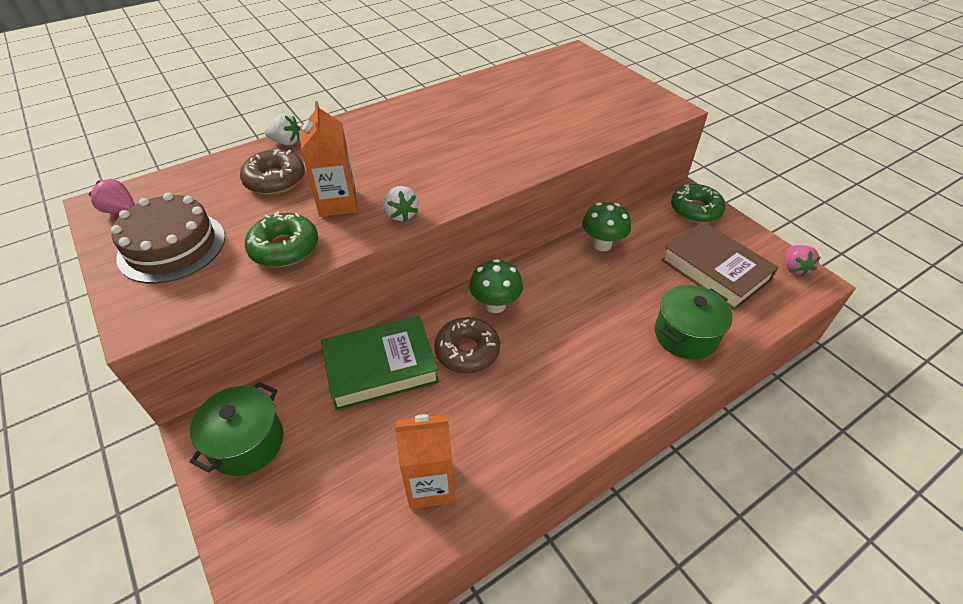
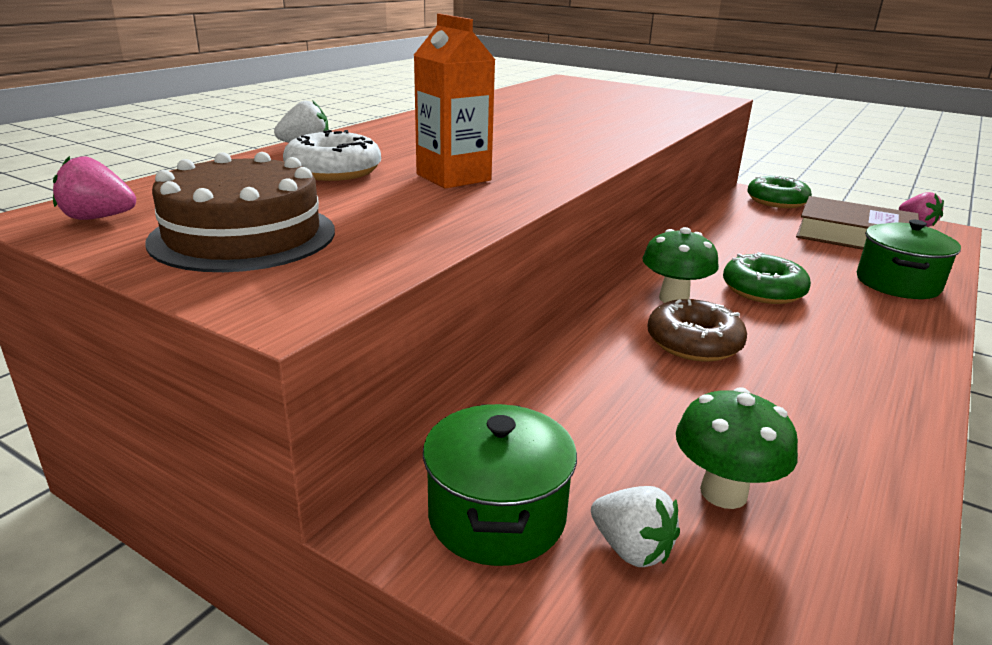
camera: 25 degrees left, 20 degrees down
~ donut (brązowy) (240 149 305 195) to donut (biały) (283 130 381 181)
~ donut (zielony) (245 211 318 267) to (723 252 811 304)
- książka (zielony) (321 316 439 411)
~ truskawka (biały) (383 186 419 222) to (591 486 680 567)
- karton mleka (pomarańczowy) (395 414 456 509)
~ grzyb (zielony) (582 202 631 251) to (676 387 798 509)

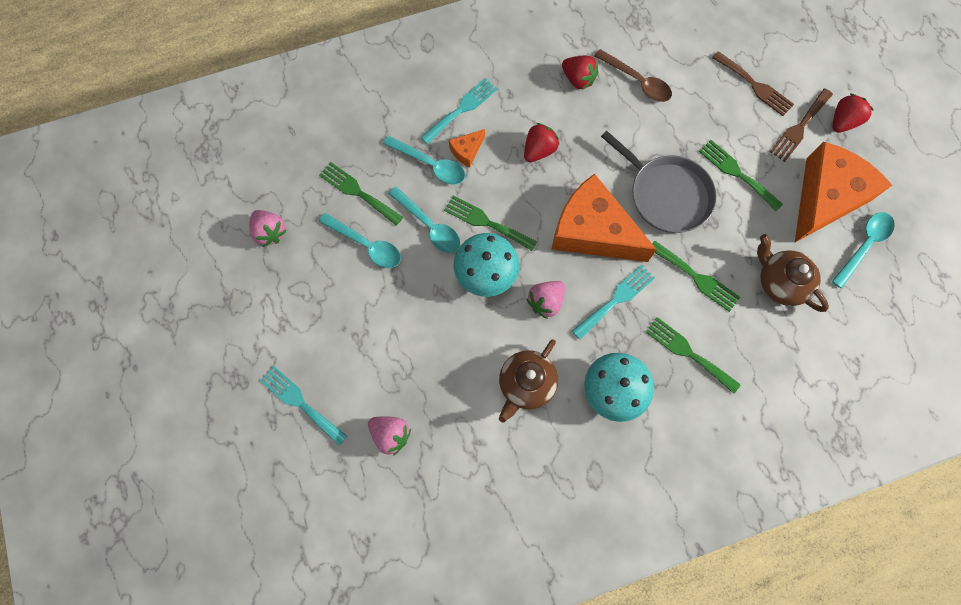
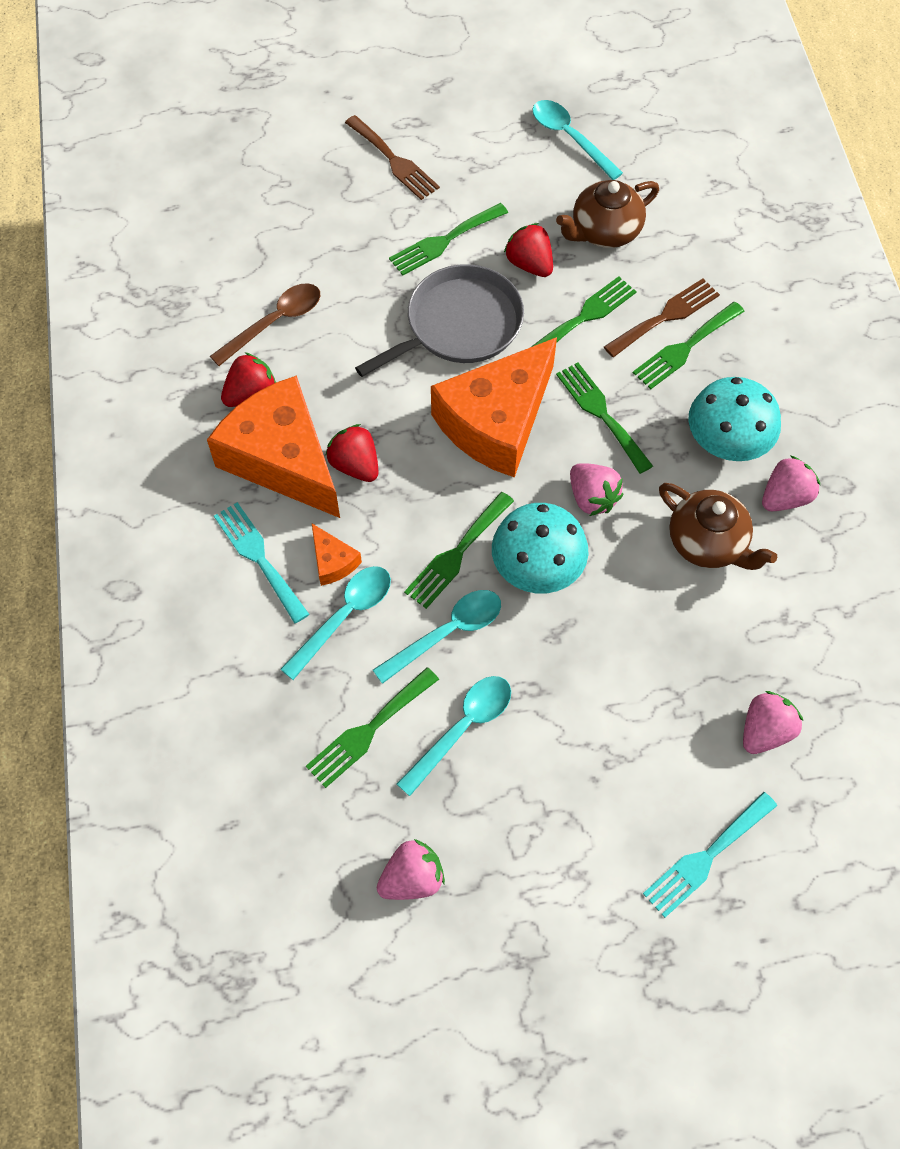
camera: 80 degrees left, 10 degrees down
~ widelec (turkusowy) (572 265 655 340) to widelec (zielony) (556 362 653 474)
~ widelec (brązowy) (712 51 794 116) to (604 279 720 357)
~ ser (pomarańczowy) (795 142 892 242) to (207 375 340 518)
~ truskawka (czerwony) (833 94 873 133) to (504 223 553 277)
+ truskawka (różowy) (762 455 820 511)

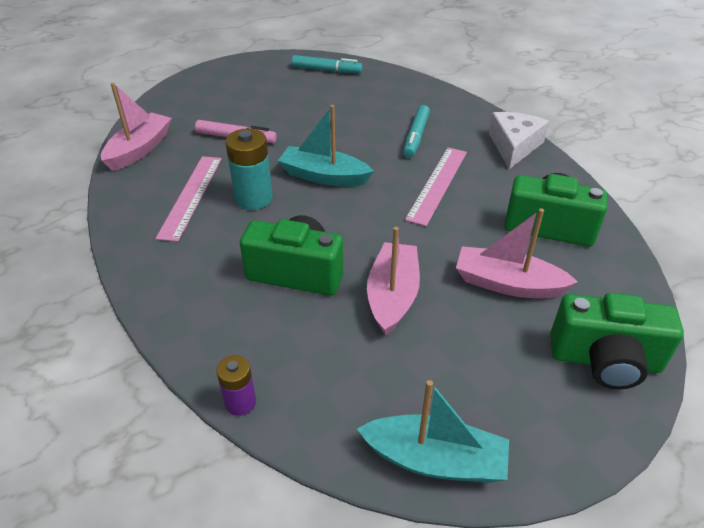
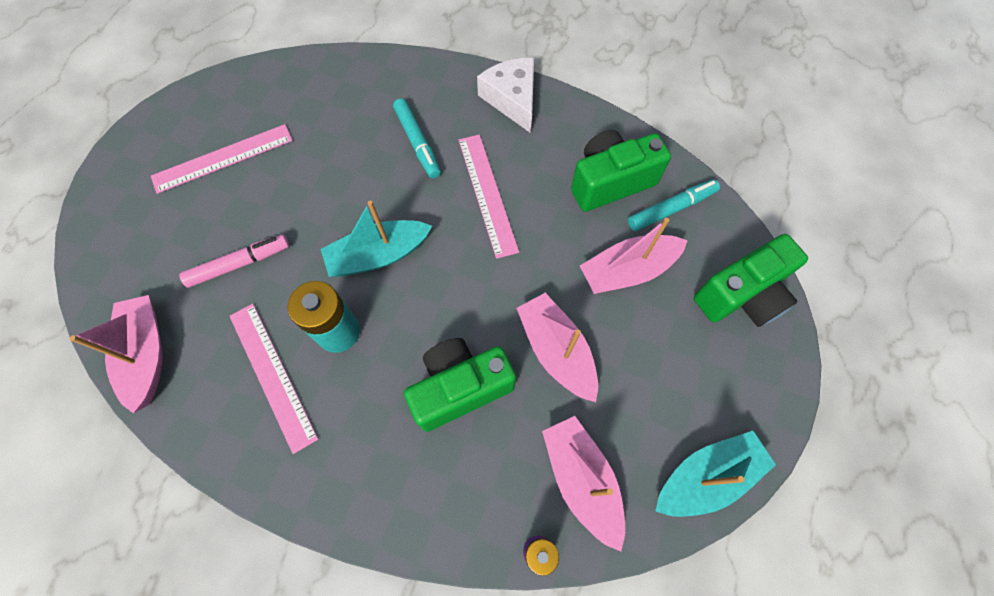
camera: 40 degrees left, 25 degrees up
~ flamaster (turkusowy) (292 55 363 73) to (628 179 720 231)
+ linijka (różowy) (151 124 293 194)
+ łódka (różowy) (542 416 625 552)

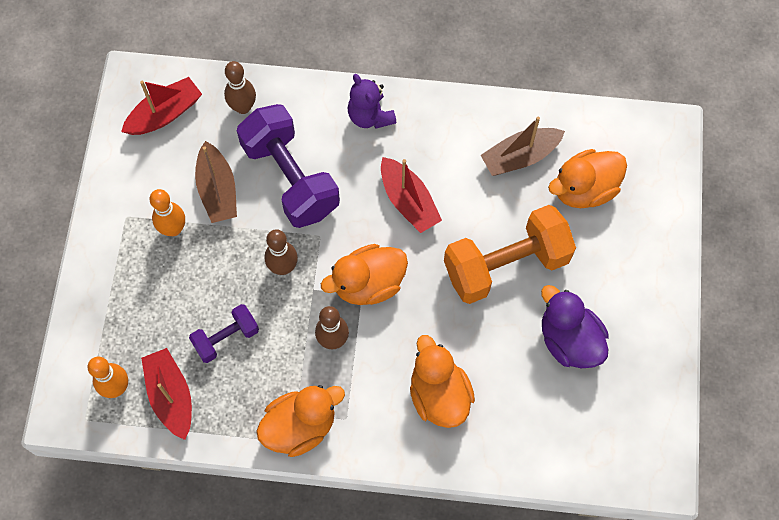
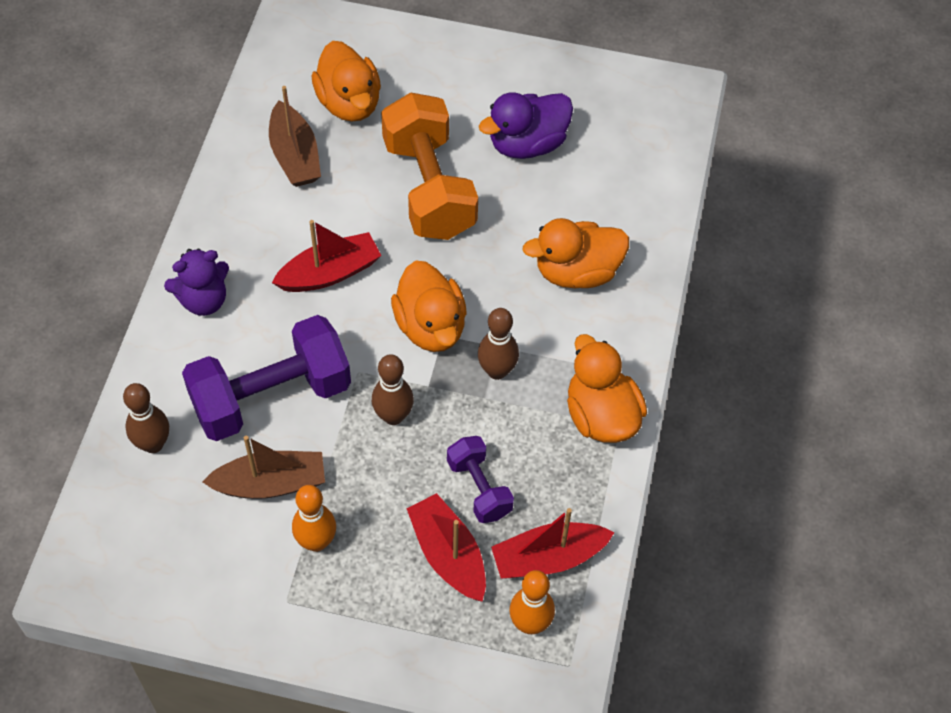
camera: 85 degrees left, 10 degrees down
~ łódka (czerwony) (121 77 202 135) to (407 493 486 602)

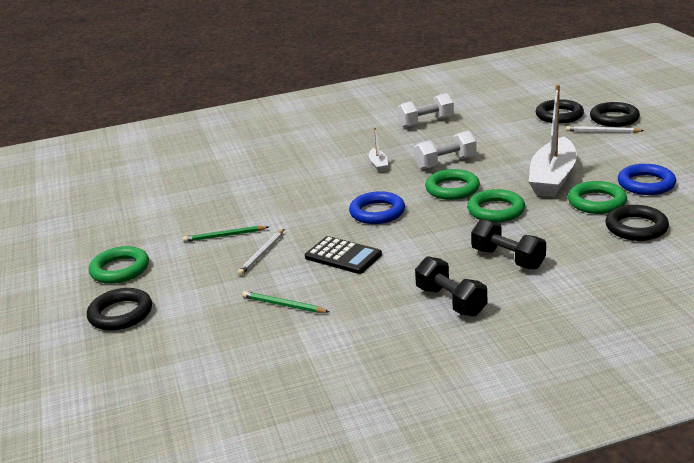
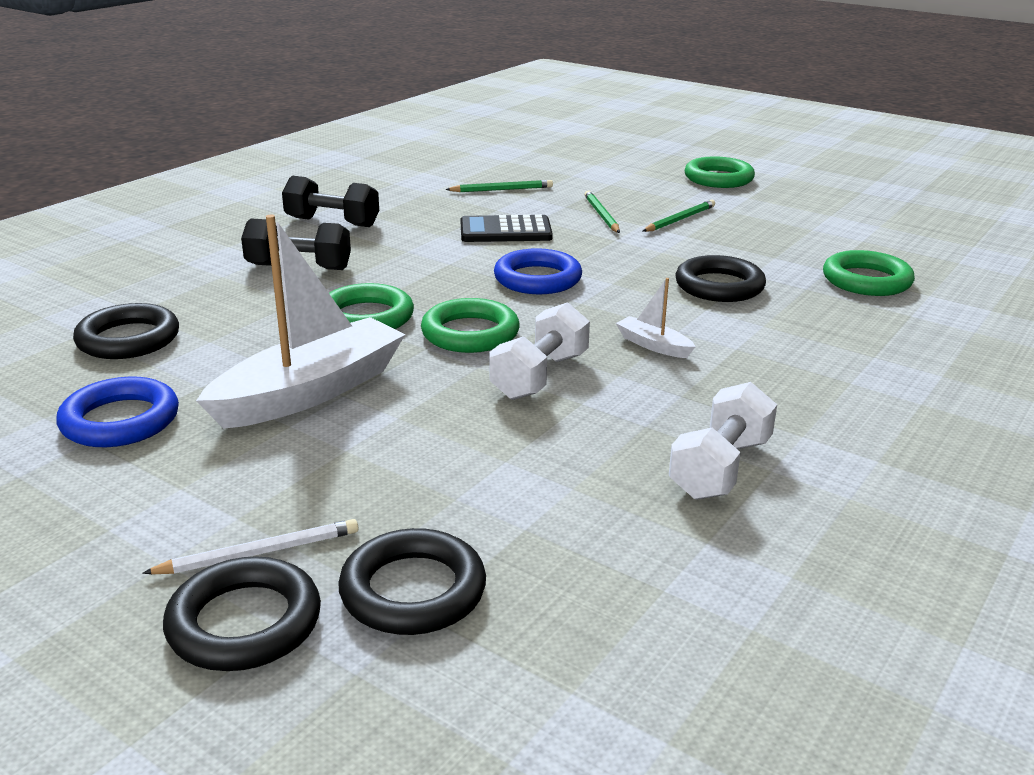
camera: 140 degrees right, 0 degrees up
~ pierścień (czarny) (87 288 152 331) to (675 255 766 302)
~ ołówek (biały) (237 229 284 276) to ołówek (zielony) (584 190 620 233)
~ łódka (biały) (528 84 577 197) = (196 214 405 429) 60 degrees clockwise
~ pierścień (zielony) (568 181 627 214) to (823 250 915 296)

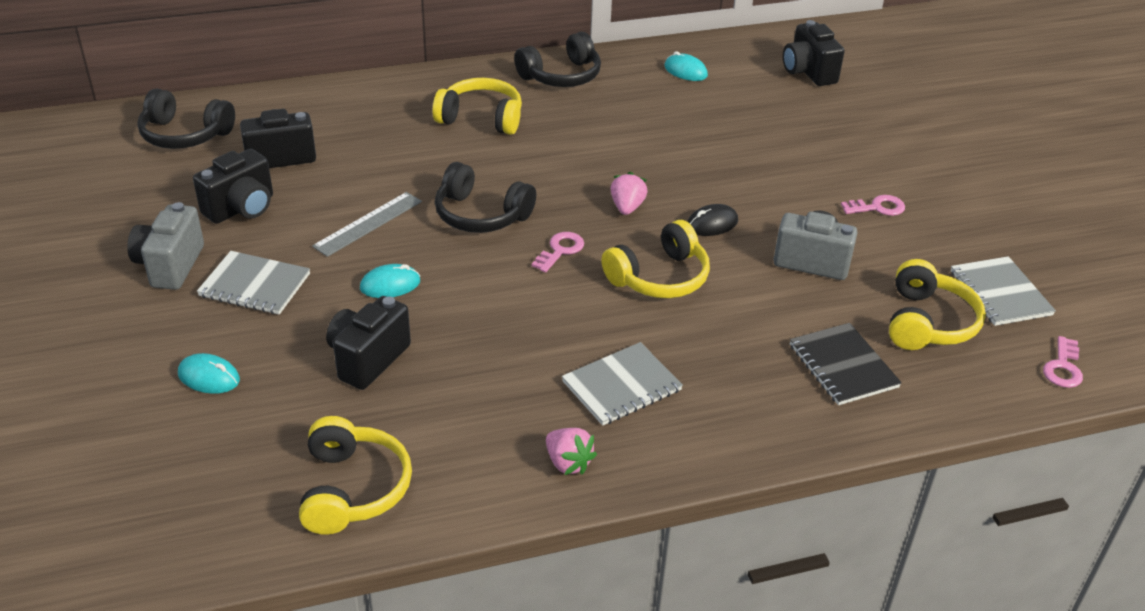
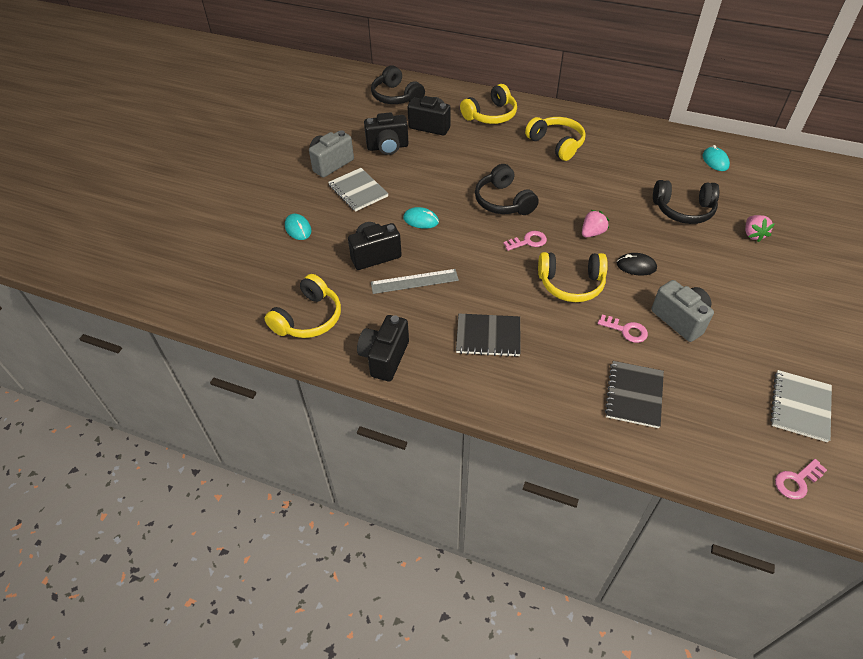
camera: 40 degrees right, 10 degrees up
~ linijka (szary) (312 192 422 257) to (371 269 459 294)
~ słuchawki (czarny) (514 32 601 87) to (653 180 719 224)
~ truskawka (różowy) (546 428 597 475) to (745 215 775 242)
~ zeszyt (szary) (562 342 683 426) to zeszyt (czarny) (456 314 521 357)
~ aparat fotograficzny (czarny) (783 20 845 86) to (357 315 409 381)
~ klucz (różowy) (841 195 905 216) to (598 314 648 343)
~ słuchawki (żółty) (889 259 986 350) to (460 84 517 124)

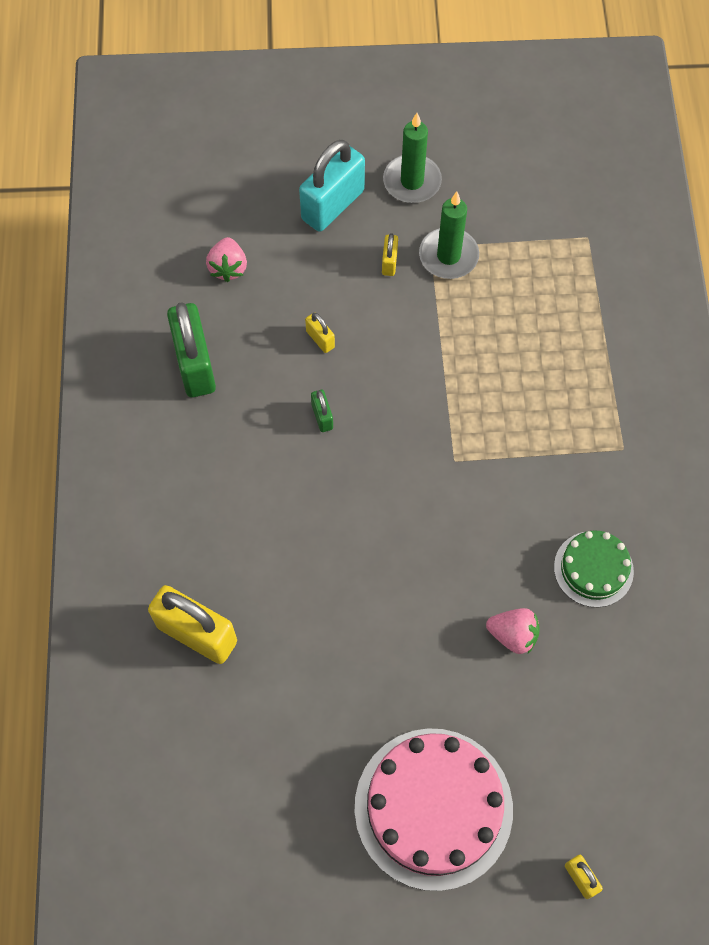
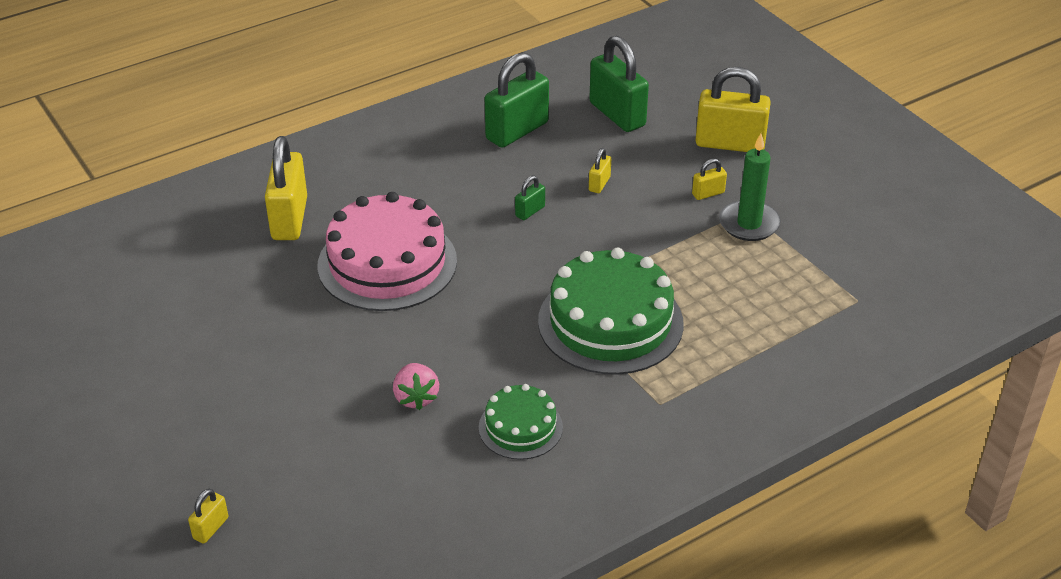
camera: 60 degrees right, 25 degrees down
~ truskawka (różowy) (206 237 247 282) to kłódka (zielony) (589 36 649 132)
~ kłódka (turkusowy) (299 140 365 232) to kłódka (żółty) (696 67 771 152)
~ tort (różowy) (355 728 513 891) to (318 192 457 311)
- świeca (zielony) (383 113 442 203)
+ tort (zielony) (538 247 684 375)

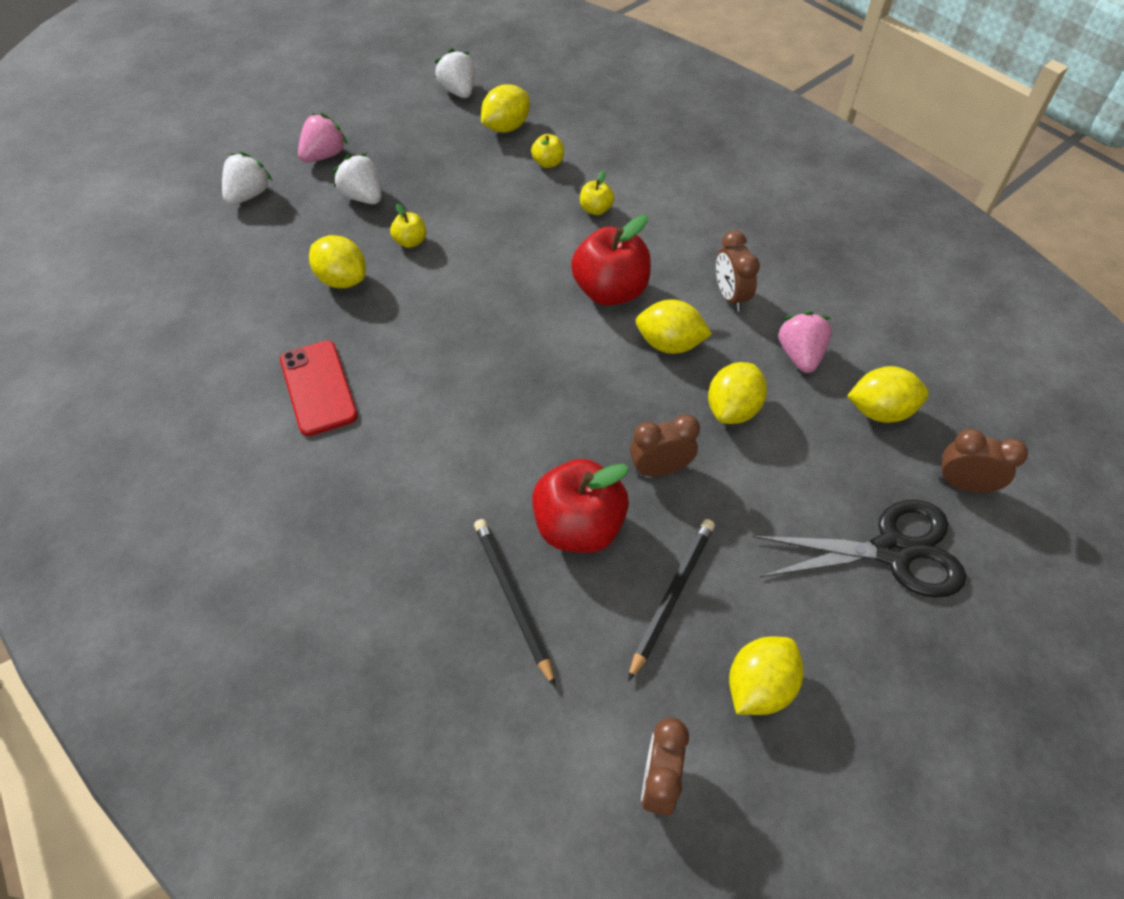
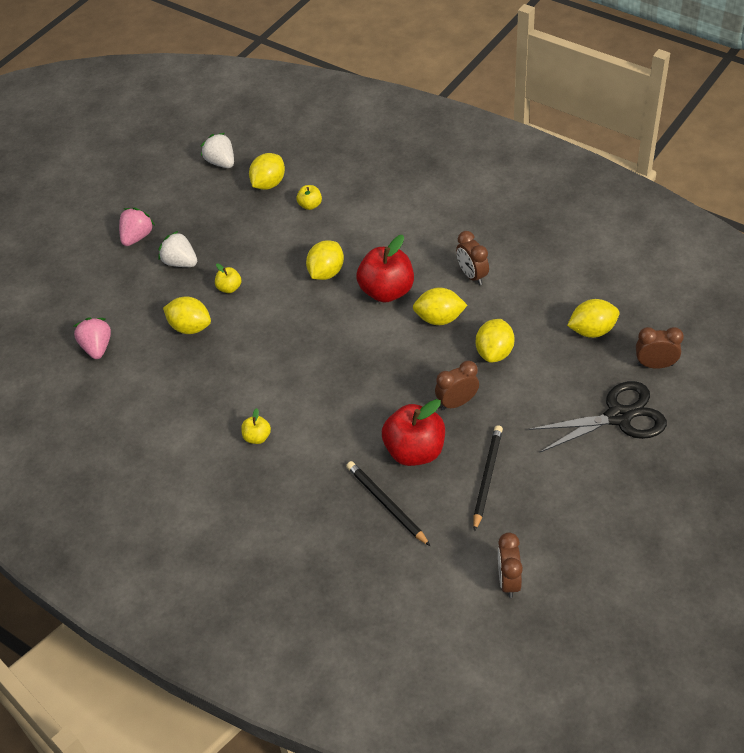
camera: 10 degrees left, 5 degrees down
- truskawka (biały) (222 152 273 205)
- telefon (czerwony) (280 340 358 436)
~ jabłko (żółty) (580 171 614 215) to (241 408 271 444)
~ cytryna (żółty) (729 636 804 715) to (306 240 344 280)
~ truskawka (różowy) (777 311 832 373) to (74 317 111 359)

